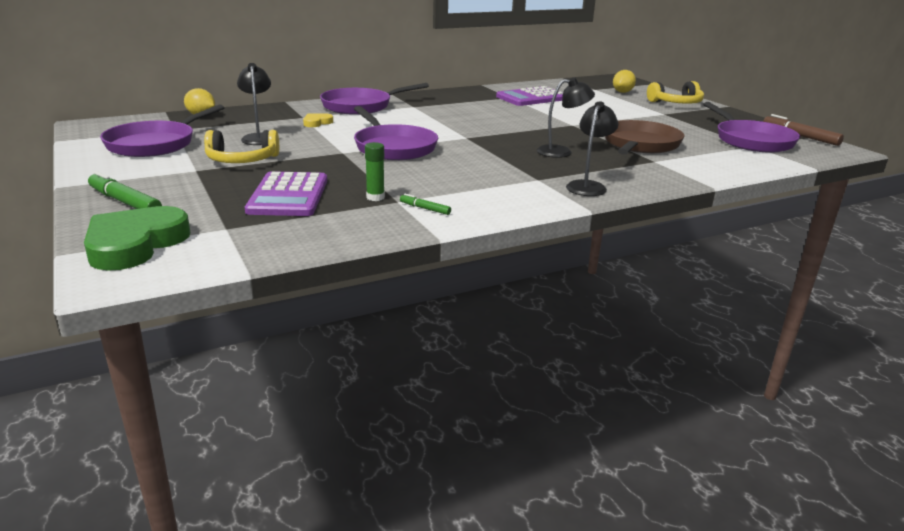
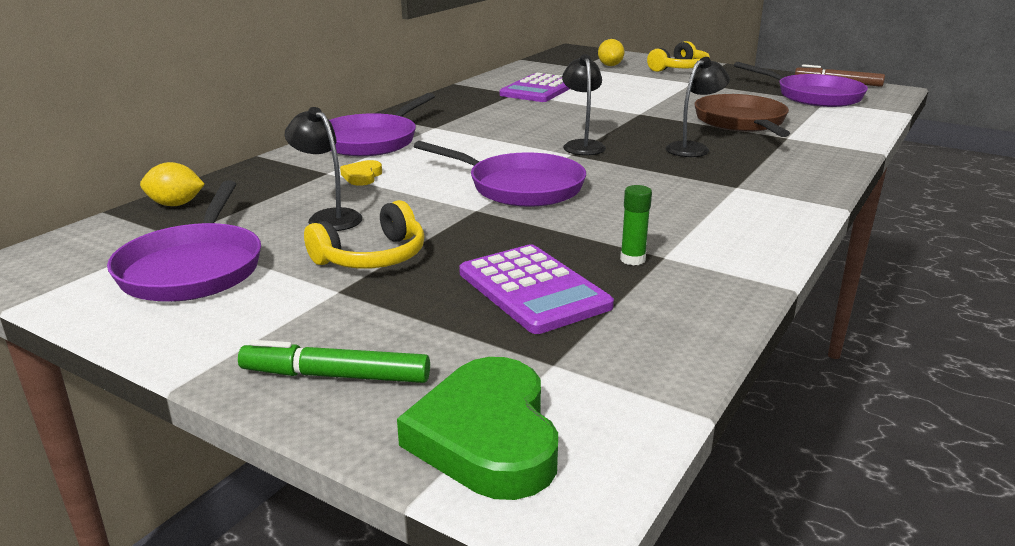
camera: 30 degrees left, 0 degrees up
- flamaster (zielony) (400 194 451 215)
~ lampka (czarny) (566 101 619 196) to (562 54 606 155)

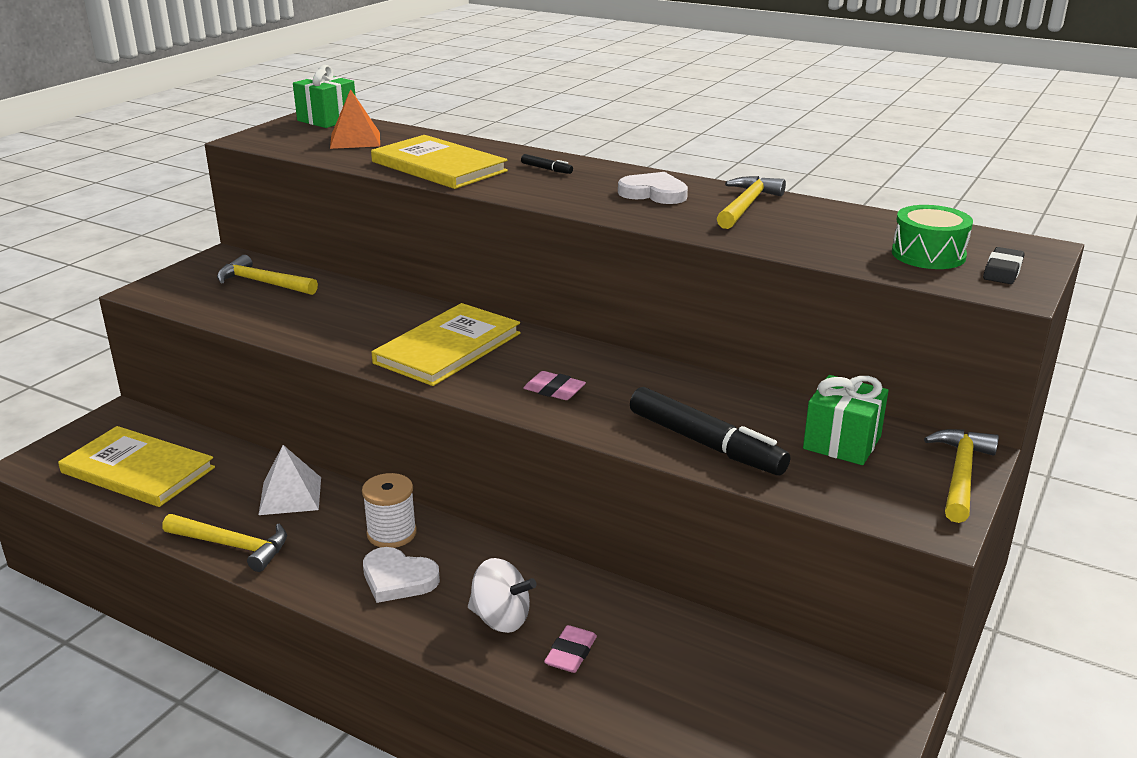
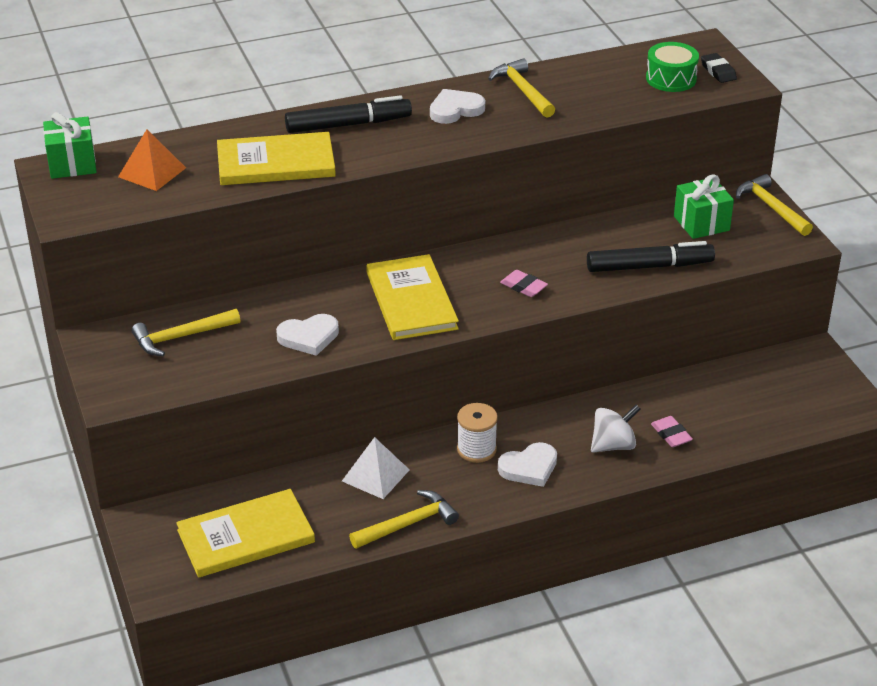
camera: 50 degrees left, 10 degrees up
~ flamaster (czarny) (521 154 573 174) = (285 95 412 133) x2.38
~ gumka do mazania (różowy) (523 371 586 400) = (500 270 548 297) 60 degrees clockwise
+ serce (biały) (276 314 339 356)

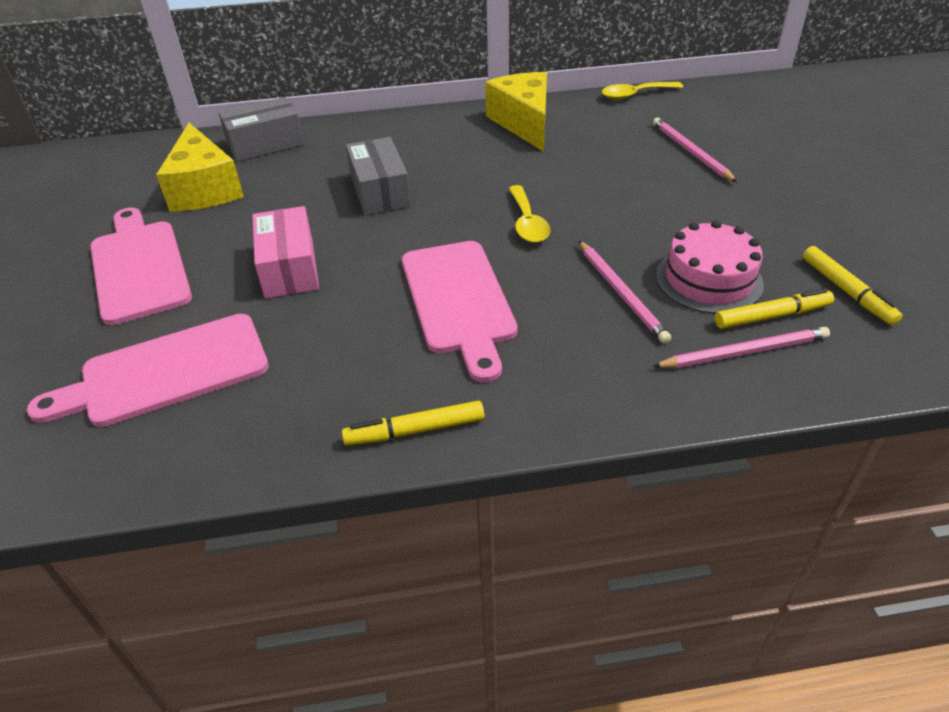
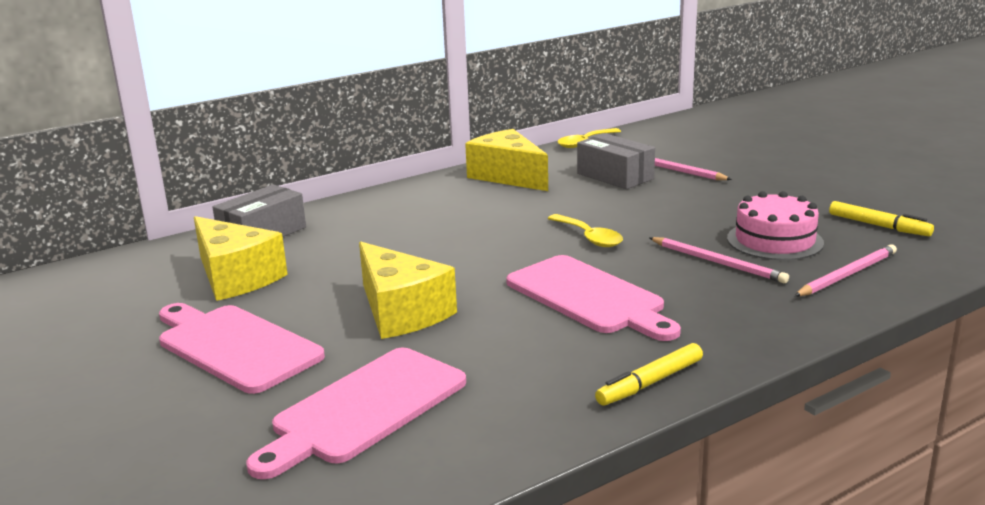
camera: 25 degrees left, 20 degrees down
~ pudełko (różowy) (253 206 319 299) to ser (żółty) (359 241 457 339)
~ pudełko (szary) (346 137 411 215) to (577 133 655 189)
- flamaster (żółty) (715 288 834 329)

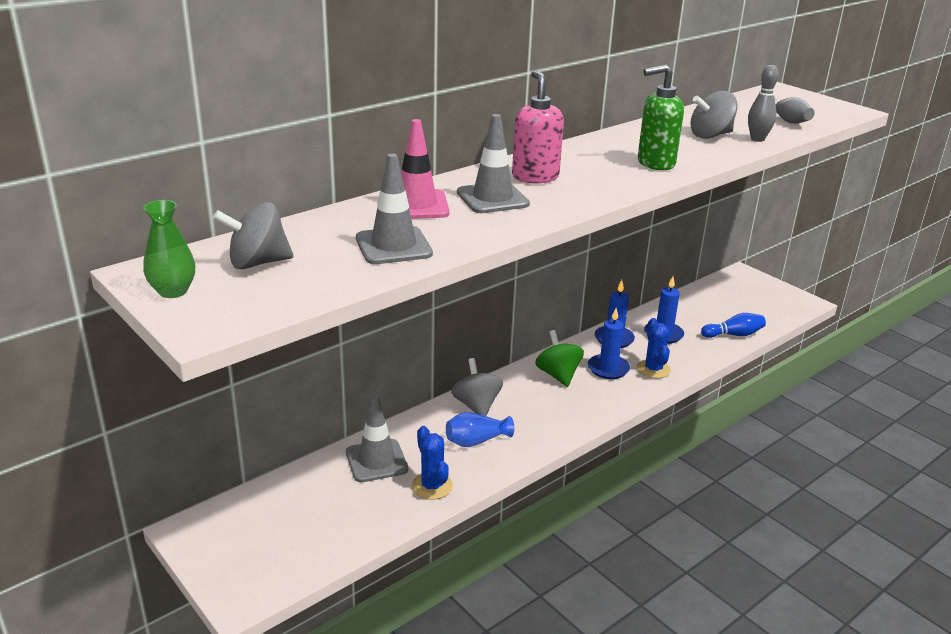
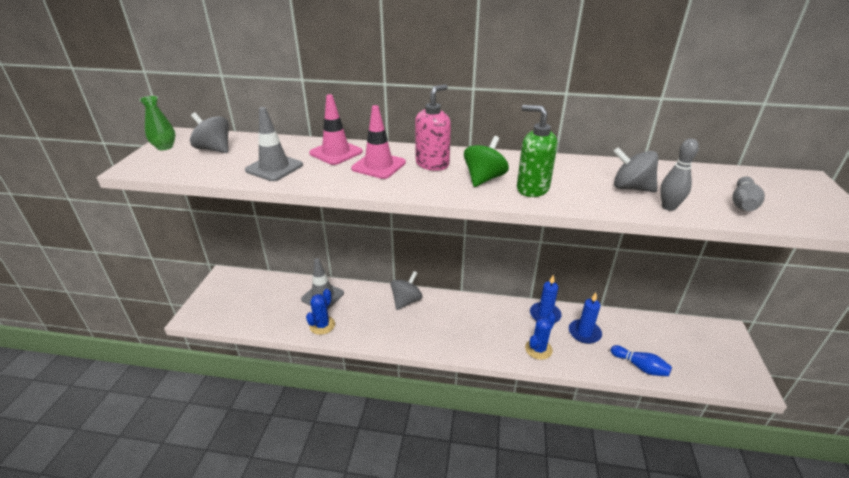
camera: 50 degrees right, 5 degrees up
- wazon (niebieski) (446 412 514 447)
~ pachołek (szary) (457 114 530 213) to pachołek (różowy) (351 105 406 179)
~ bączek (zielony) (535 330 584 387) to (464 136 509 187)
- świeca (niebieski) (588 308 630 379)

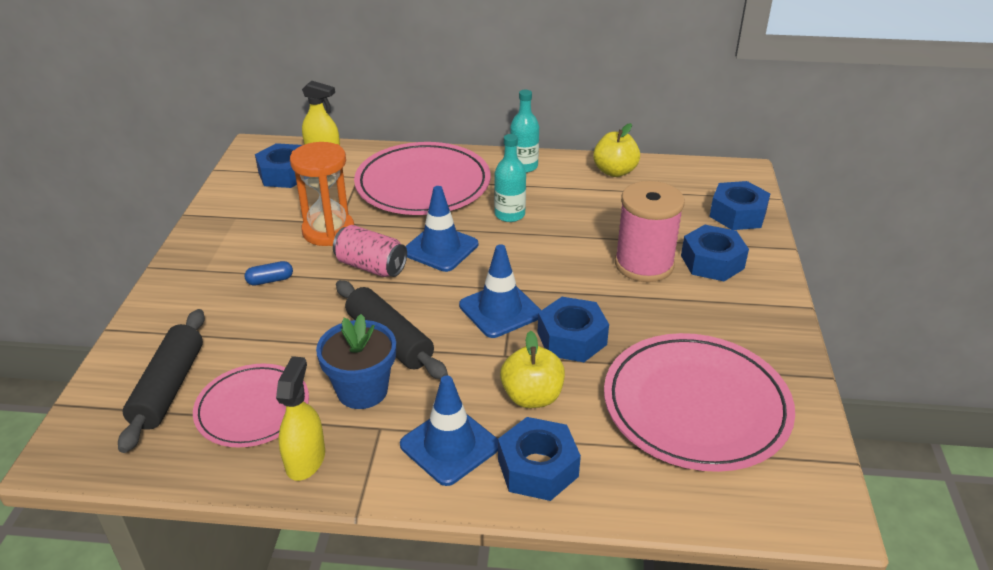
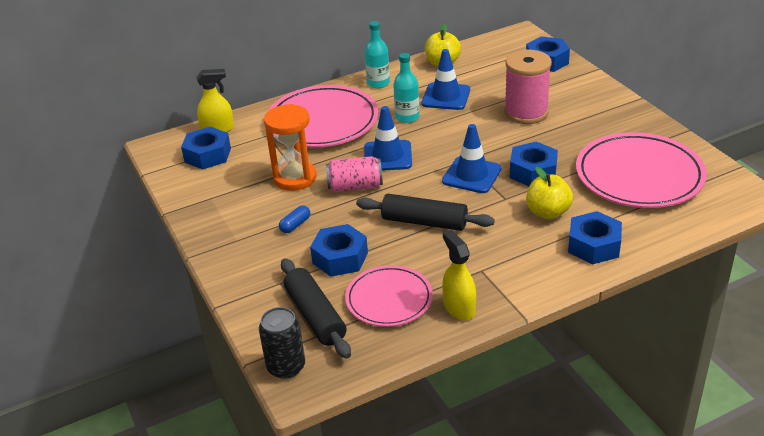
camera: 30 degrees left, 0 degrees up
- doniczka (niebieski) (316 314 396 409)
~ pachołek (niebieski) (400 376 498 486) to (422 49 470 110)
~ nakrętka (niebieski) (681 225 749 281) to (310 224 368 277)
+ puszka (czarny) (259 307 305 379)

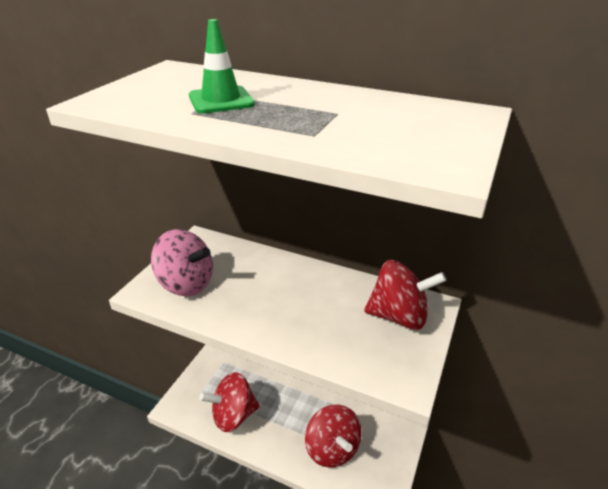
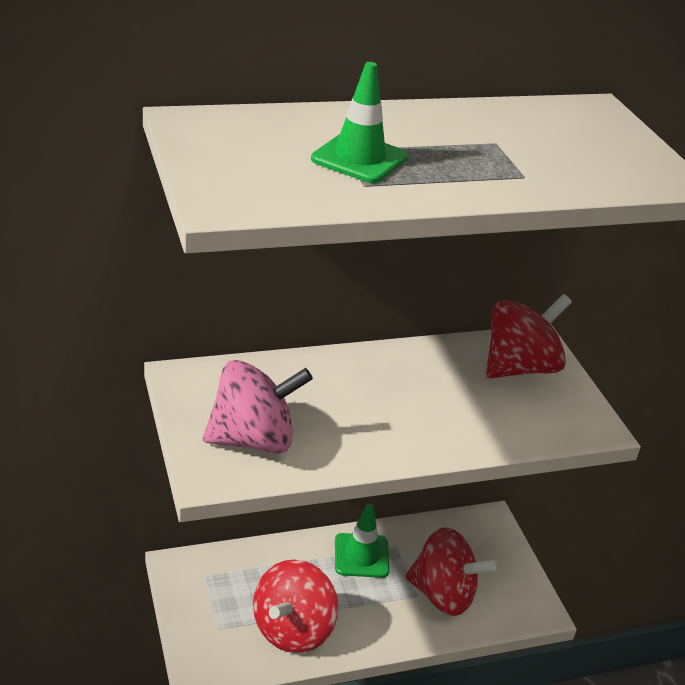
camera: 45 degrees left, 0 degrees up
+ pachołek (zielony) (335 504 390 578)

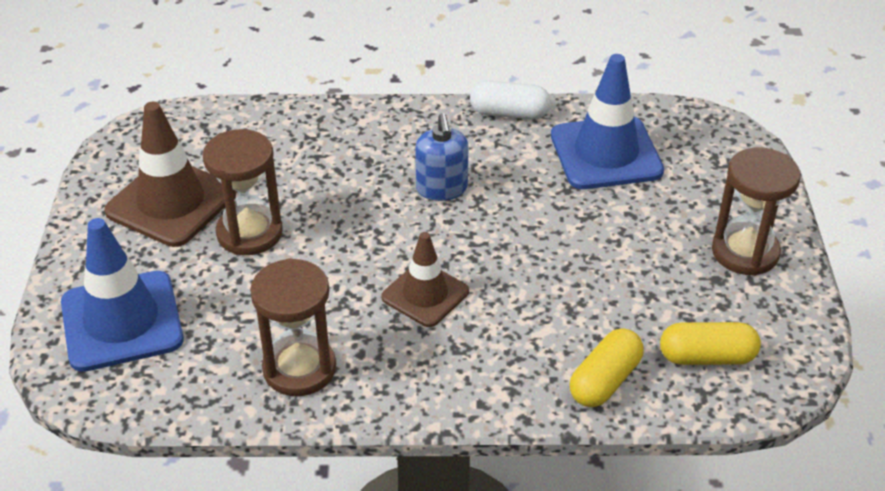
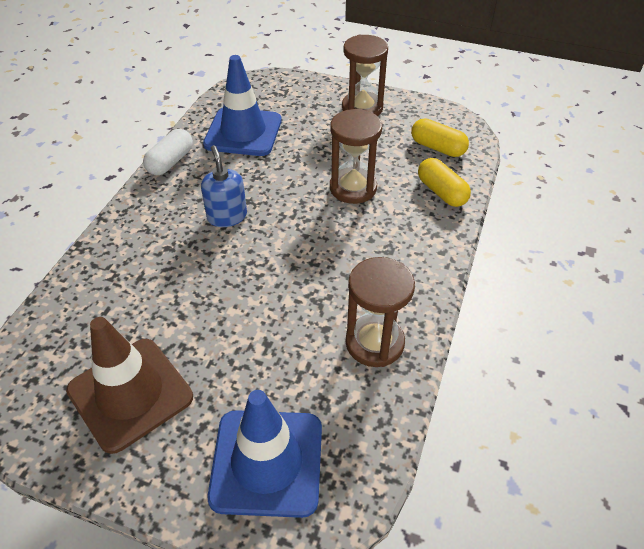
camera: 70 degrees left, 5 degrees up
~ klepsydra (brązowy) (203 129 283 255) to (330 109 382 204)
- pachołek (brązowy) (381 232 469 327)
~ dozownik mydła (niebieski) (415 113 468 201) = (201 145 247 227) 120 degrees counterclockwise
~ kapsułka (żółty) (660 322 761 365) = (411 118 469 157) 75 degrees counterclockwise

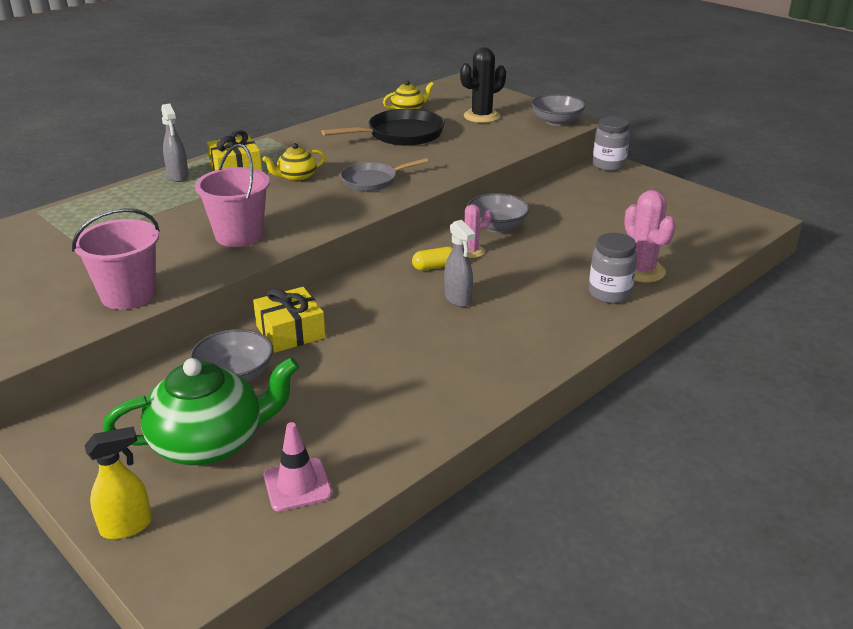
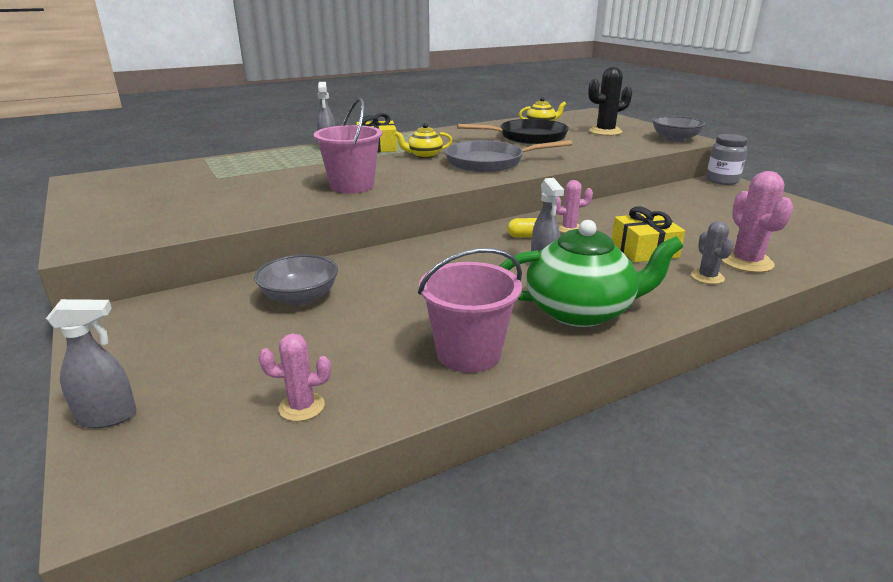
camera: 15 degrees right, 5 degrees down
~ wiadro (różowy) (72 208 160 310) to (418 248 522 373)
~ spryskiwacz (żółty) (84 426 152 539) to spryskiwacz (szary) (46 299 137 428)
~ imbryk (zielony) (103 357 299 465) to (499 220 683 327)
~ prezent (żółty) (253 287 326 353) to (612 206 685 262)
~ pachołek (różowy) (264 422 332 512) to kaktus (różowy) (258 333 331 421)
~ patelnia (szary) (340 158 428 191) = (445 140 572 172) x1.53
- miska (szary) (467 193 530 233)
~ słoik (szary) (589 233 637 304) to kaktus (szary) (691 221 734 284)

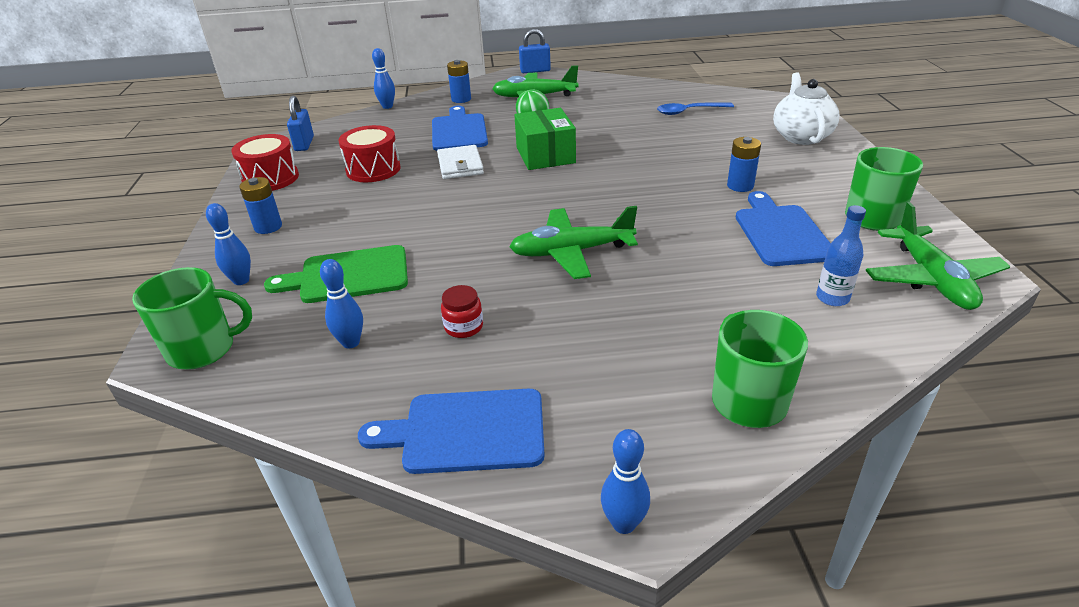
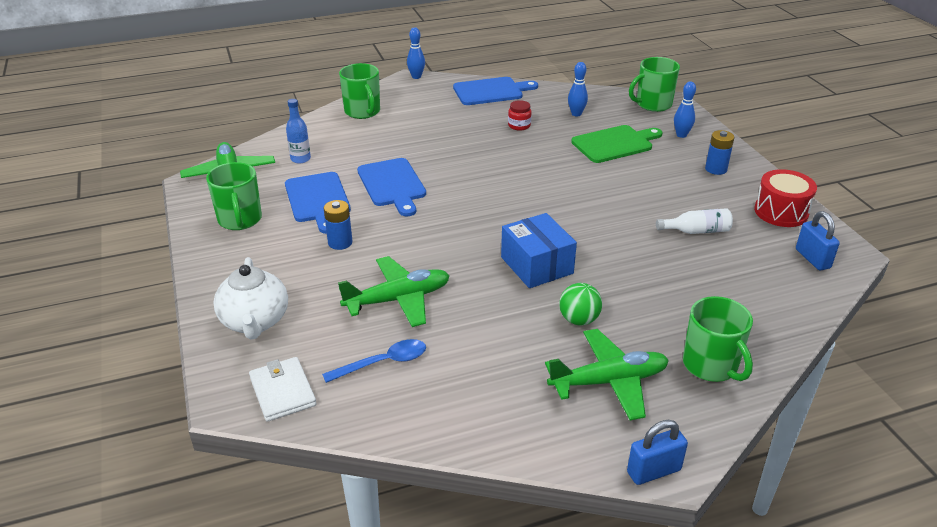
camera: 165 degrees right, 0 degrees up
~ bęben (czerwony) (339 125 401 182) to butelka (biały) (656 208 733 234)
- kręgiel (niebieski) (372 48 395 109)
~ deska do krojenia (niebieski) (432 106 488 151) to (357 158 426 217)
~ portfel (biały) (437 145 484 179) to (249 357 317 422)
~ bateria (niebieski) (447 60 471 103) to kubek (zielony) (683 296 753 382)
~ samolot (zielony) (509 206 638 279) to (338 256 450 327)
~ pudełko (zielony) (514 108 576 170) to pudełko (niebieski) (501 213 577 288)

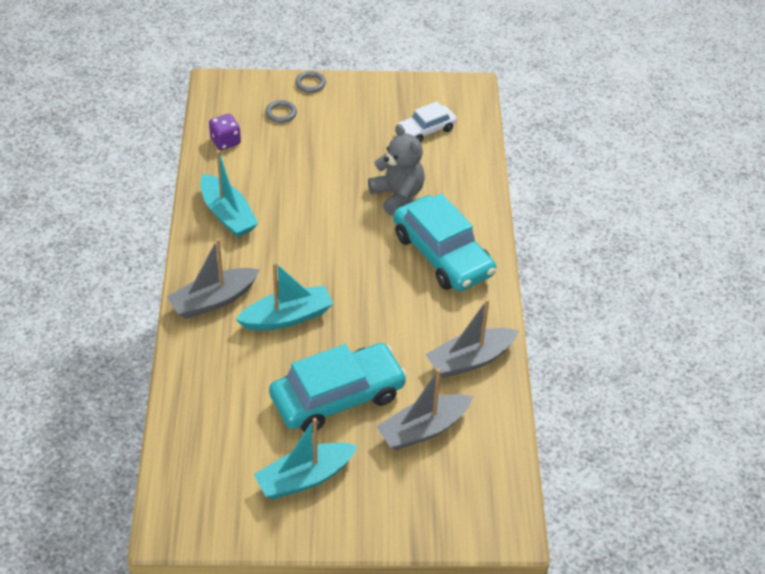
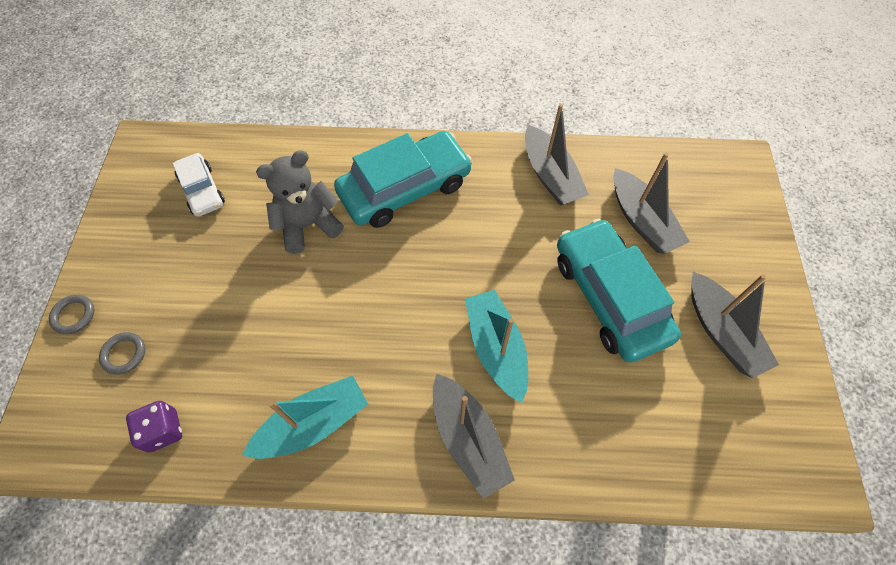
camera: 85 degrees left, 15 degrees up
~ łódka (turkusowy) (254 418 358 499) to łódka (szary) (691 272 779 378)

